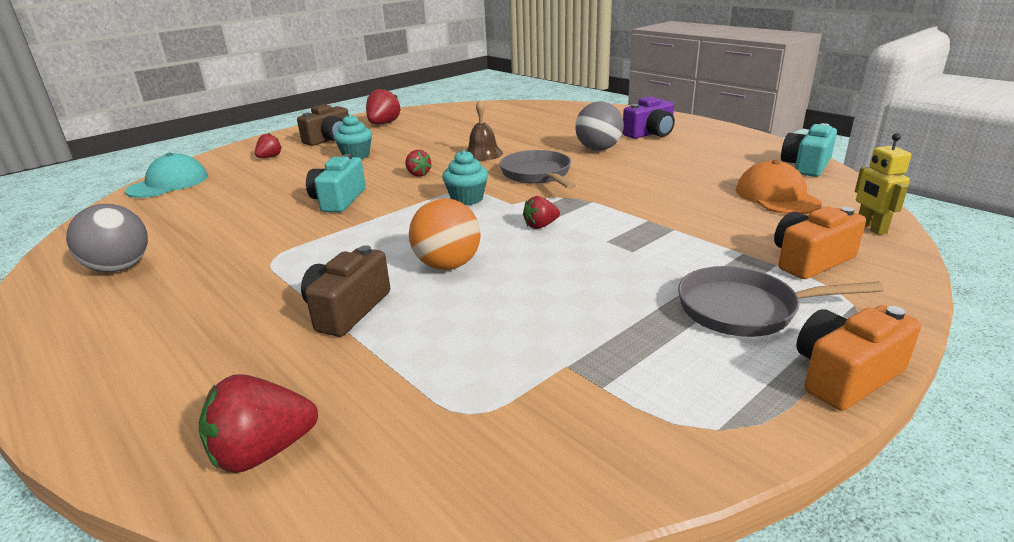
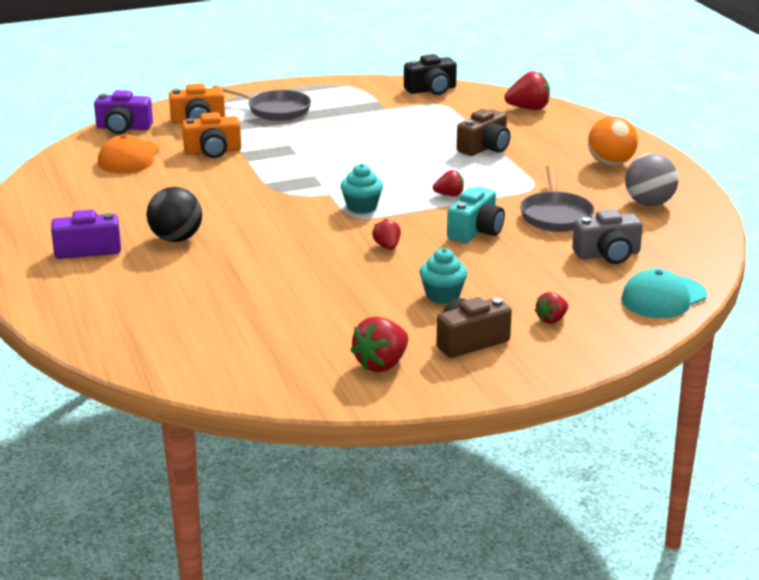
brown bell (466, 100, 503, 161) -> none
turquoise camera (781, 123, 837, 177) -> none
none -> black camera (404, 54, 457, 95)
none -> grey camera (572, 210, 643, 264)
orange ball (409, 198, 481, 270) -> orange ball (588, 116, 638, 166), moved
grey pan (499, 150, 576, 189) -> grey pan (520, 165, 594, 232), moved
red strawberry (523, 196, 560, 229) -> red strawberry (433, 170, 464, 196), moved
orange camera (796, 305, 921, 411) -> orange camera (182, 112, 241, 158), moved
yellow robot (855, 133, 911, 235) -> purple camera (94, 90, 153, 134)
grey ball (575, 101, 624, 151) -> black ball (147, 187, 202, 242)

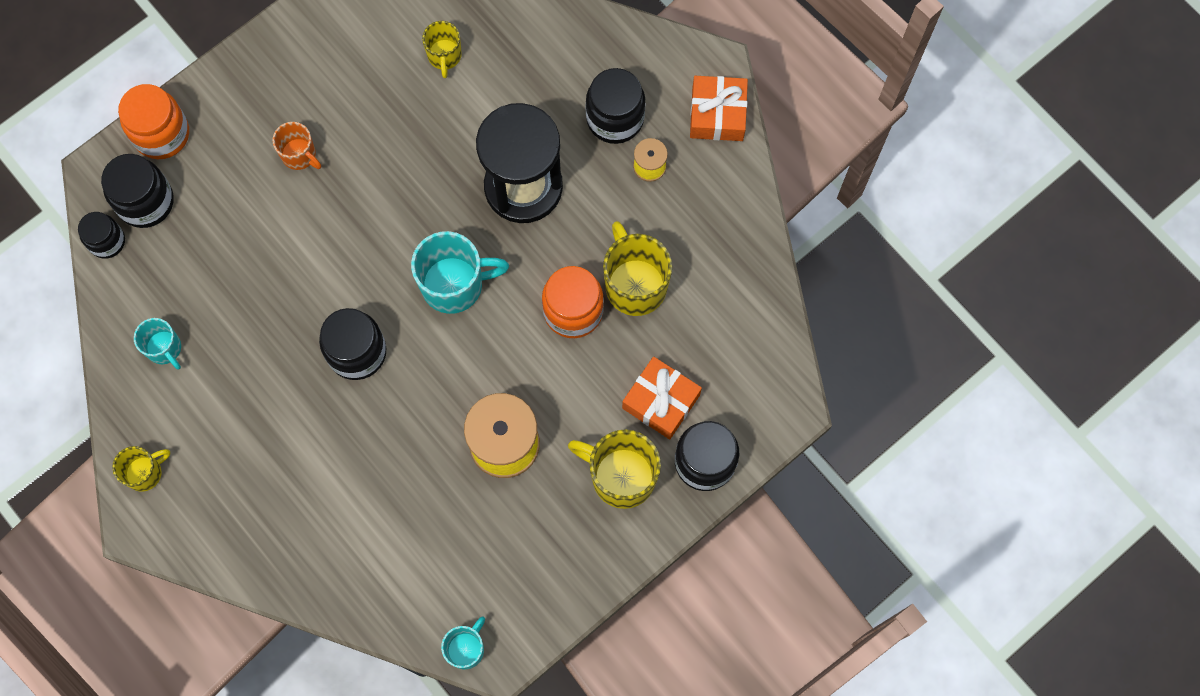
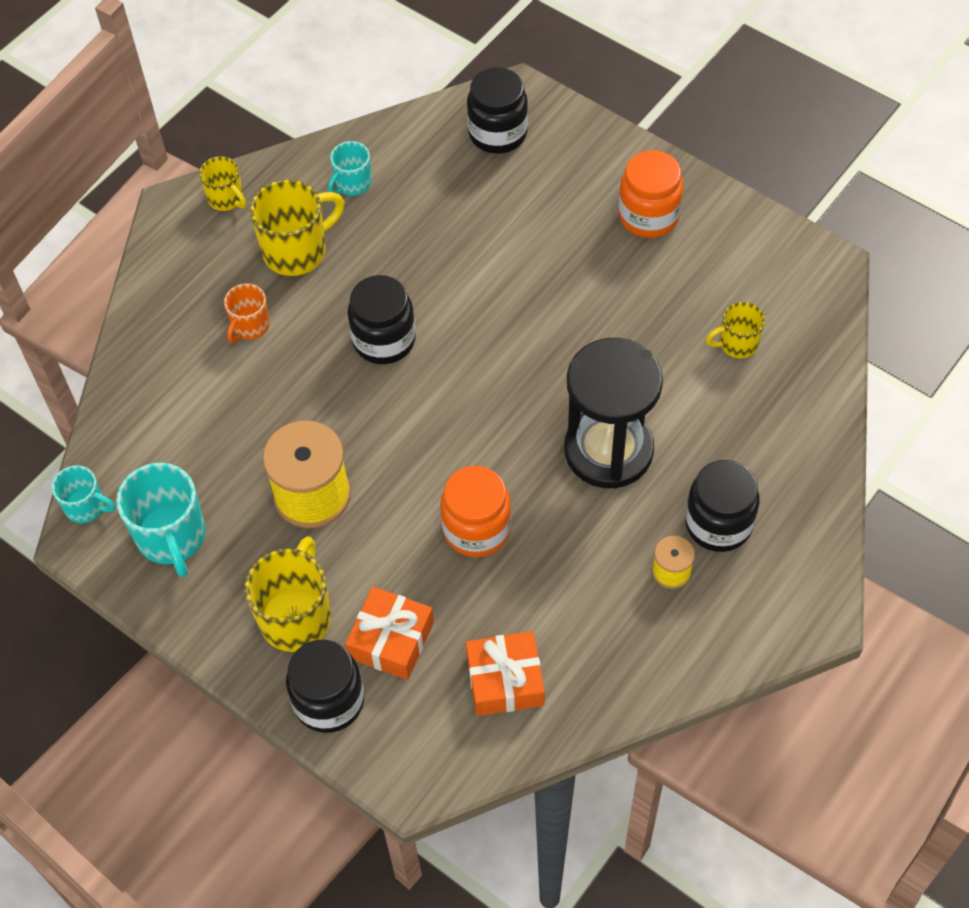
black jar (78, 212, 125, 259) -> none
orange jar (118, 84, 189, 159) -> orange jar (618, 150, 684, 238), moved
orange mug (272, 122, 321, 170) -> orange mug (224, 283, 270, 343), moved
turquoise mug (411, 231, 509, 314) -> turquoise mug (116, 463, 206, 577), moved
yellow mug (603, 221, 672, 316) -> yellow mug (250, 179, 344, 276), moved
orange gift (690, 76, 748, 141) -> orange gift (466, 631, 545, 716), moved

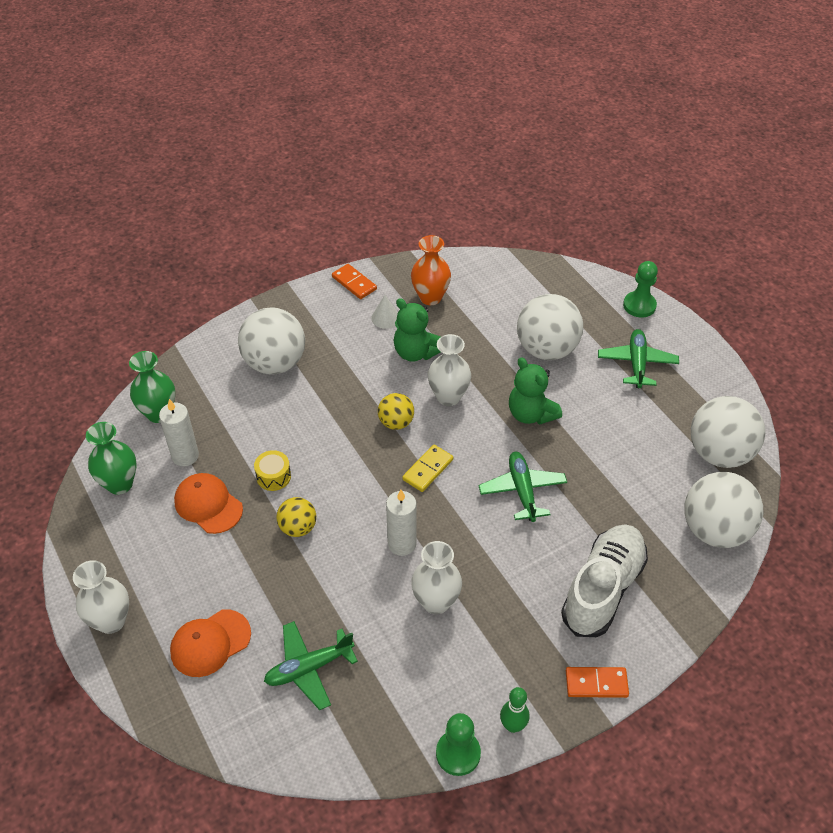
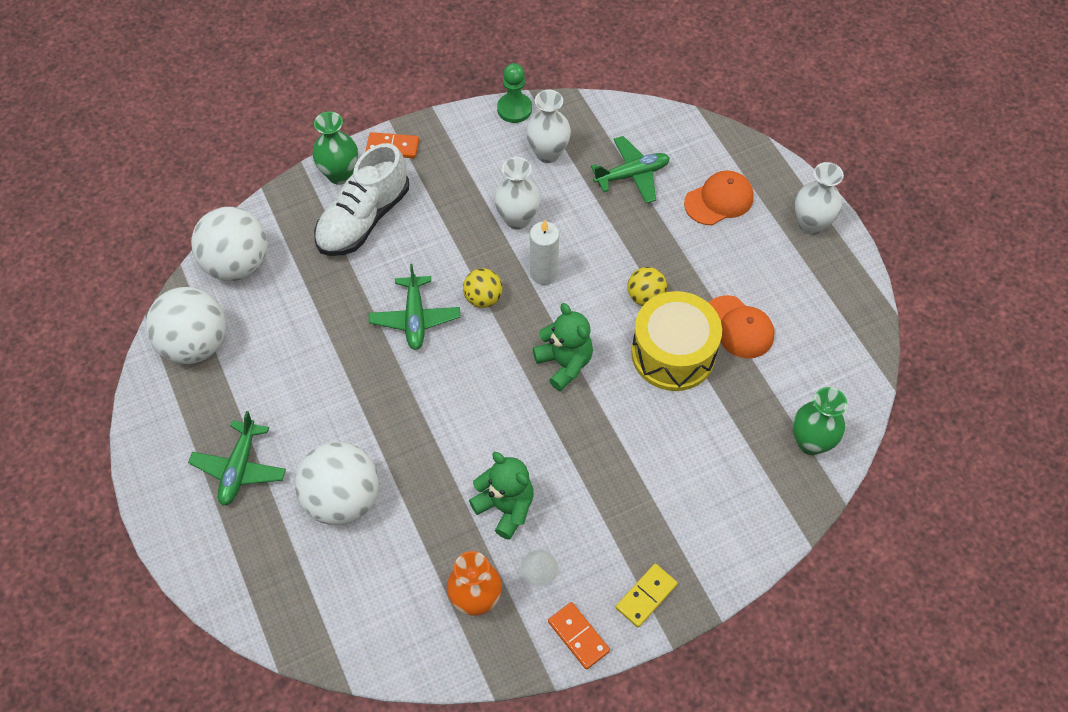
white candle (159, 399, 199, 466) -> none
white ball (238, 307, 305, 375) -> none
green bowling pin (500, 687, 529, 733) -> none
green pawn (623, 261, 658, 318) -> none
green vase (86, 422, 136, 495) -> green vase (313, 111, 358, 185), moved
yellow ball (378, 393, 414, 430) -> yellow ball (463, 268, 502, 308), moved
yellow domino (402, 445, 453, 492) -> yellow domino (616, 564, 678, 627), moved
white vase (428, 334, 471, 406) -> white vase (526, 90, 571, 163), moved
green teddy bear (509, 357, 562, 424) -> green teddy bear (533, 303, 593, 391), moved
yellow drum (254, 450, 291, 491) -> yellow drum (631, 291, 722, 391), x2.29

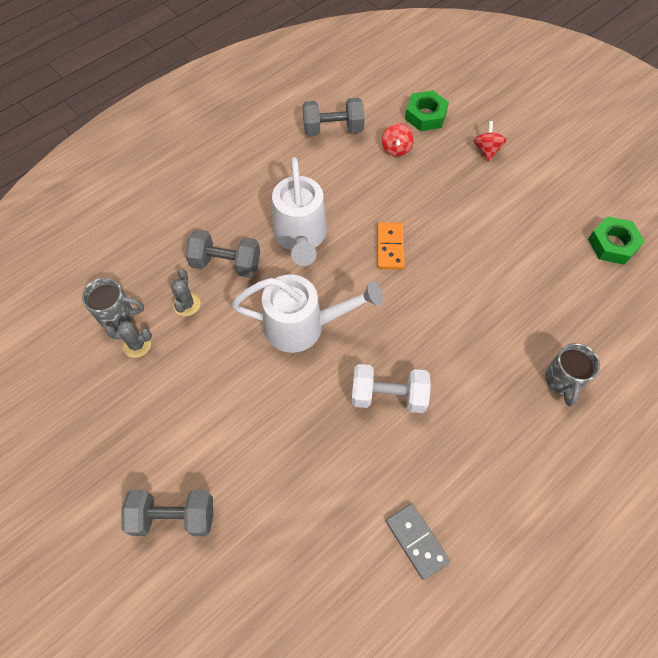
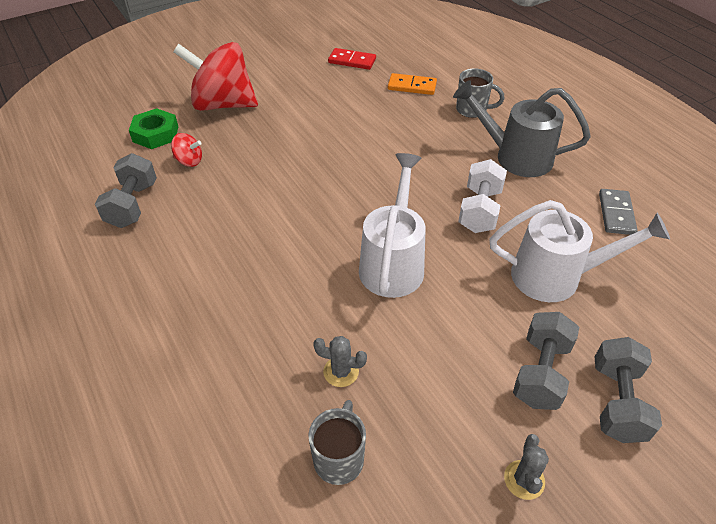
none -> grey watering can (453, 80, 591, 177)
grey cactus (105, 321, 152, 358) -> grey cactus (504, 434, 549, 500), moved
grey dumbbell (185, 229, 260, 278) -> grey dumbbell (513, 312, 579, 410), moved
white watering can (272, 157, 327, 266) -> white watering can (489, 200, 670, 302), moved
orange domino (377, 222, 405, 269) -> orange domino (388, 73, 437, 95), moved
green nut (588, 216, 645, 265) -> red domino (328, 48, 376, 70)
grey domino (386, 503, 450, 580) -> grey domino (599, 189, 637, 235), 60 degrees counterclockwise
red spinning top (474, 121, 507, 161) -> red spinning top (173, 42, 258, 111), x2.39

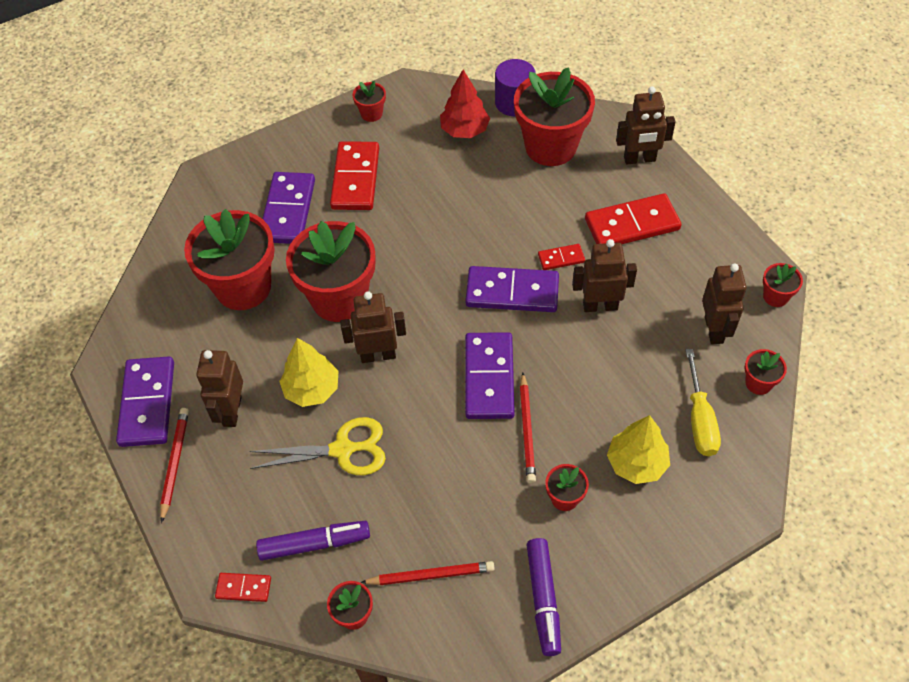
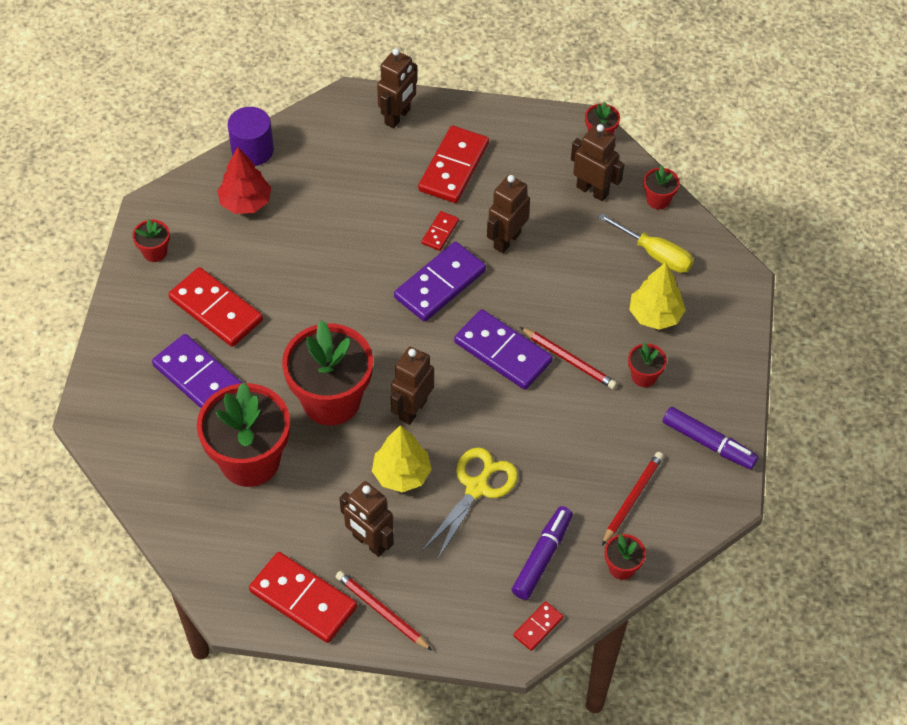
red flower pot (514, 67, 595, 166) -> none
purple domino (116, 356, 174, 447) -> red domino (249, 552, 357, 643)

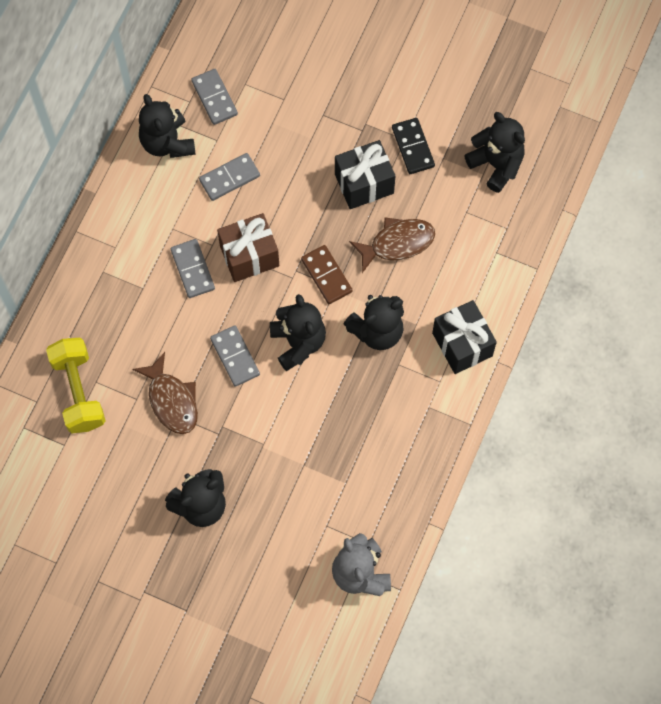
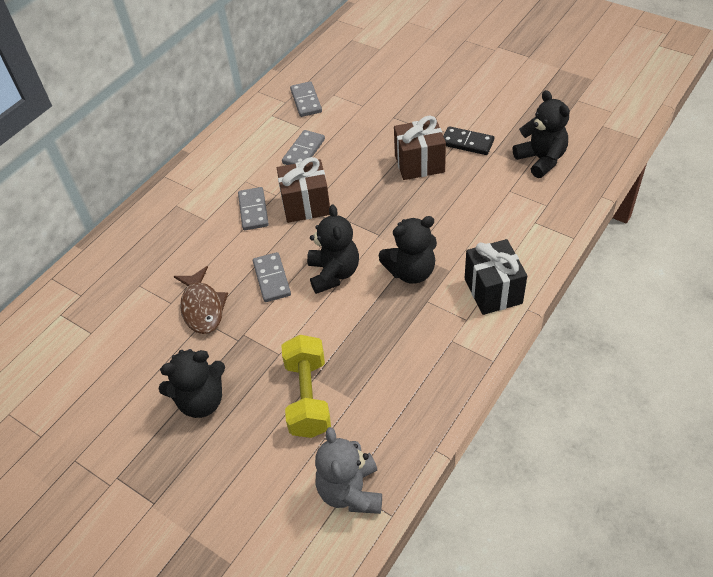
black teddy bear (139, 94, 196, 158) -> none
brown domino (301, 245, 353, 304) -> none
brown fish (349, 218, 435, 273) -> none
yellow dumbbell (46, 338, 106, 433) -> yellow dumbbell (281, 335, 331, 438), moved
black gift (335, 140, 395, 209) -> brown gift (394, 116, 446, 180)
grey domino (199, 153, 260, 201) -> grey domino (282, 130, 325, 165), 45 degrees counterclockwise
black domino (392, 118, 435, 174) -> black domino (443, 126, 494, 155), 60 degrees counterclockwise

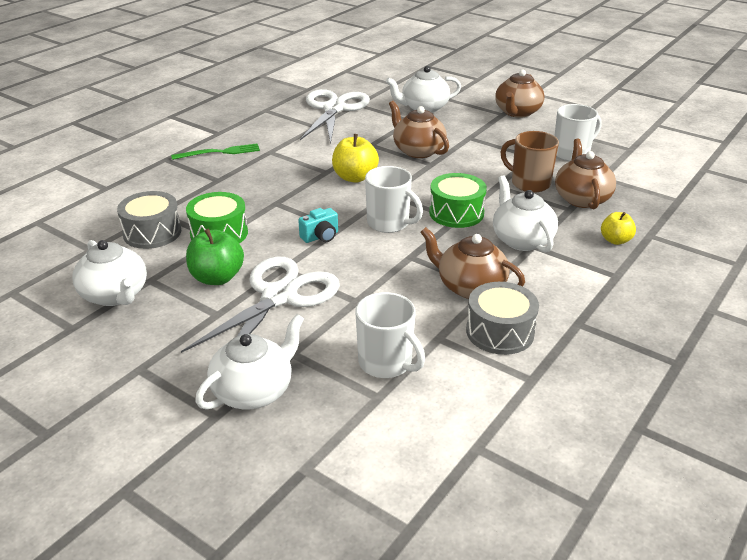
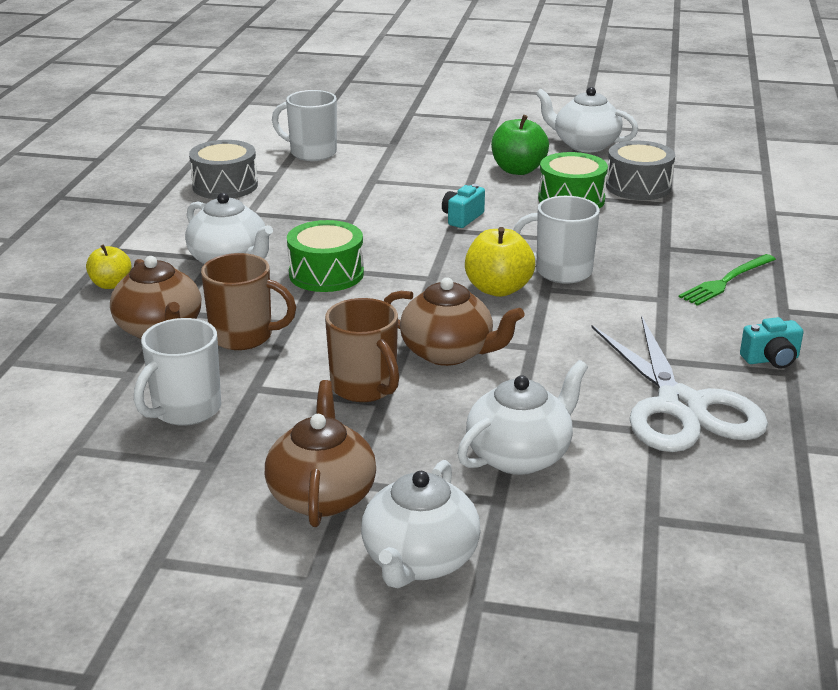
white scissors (181, 257, 340, 353) -> none
brown teapot (420, 227, 525, 299) -> none
none -> brown mug (325, 298, 399, 402)
none -> turquoise camera (740, 317, 804, 368)
white teapot (195, 314, 304, 410) -> white teapot (361, 460, 481, 588), moved
white mug (365, 166, 423, 233) -> white mug (514, 196, 600, 284), moved

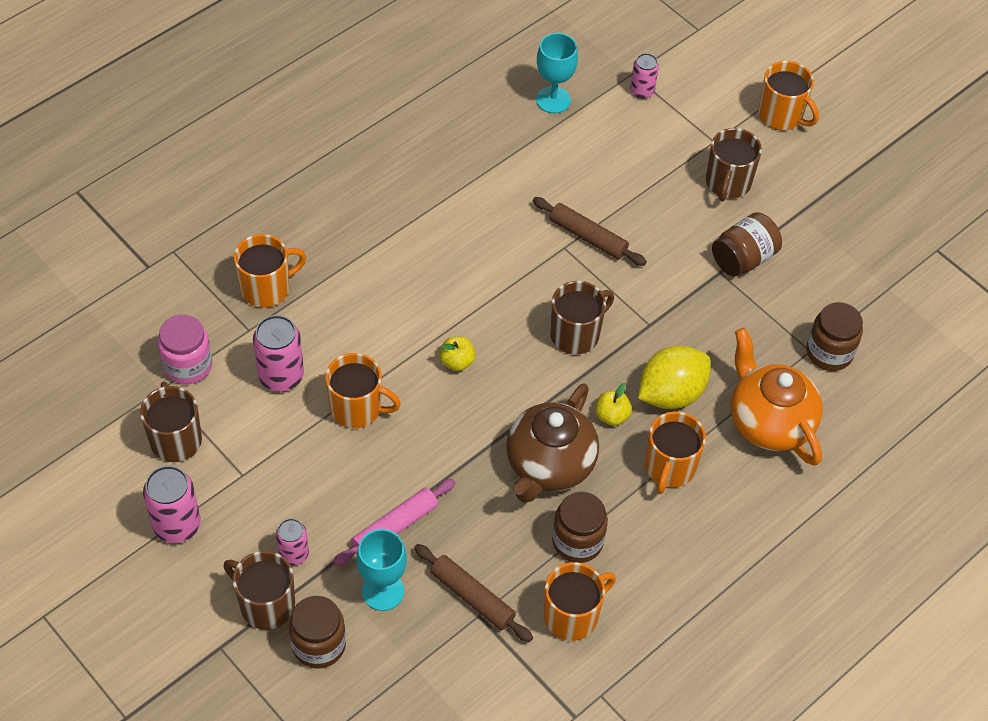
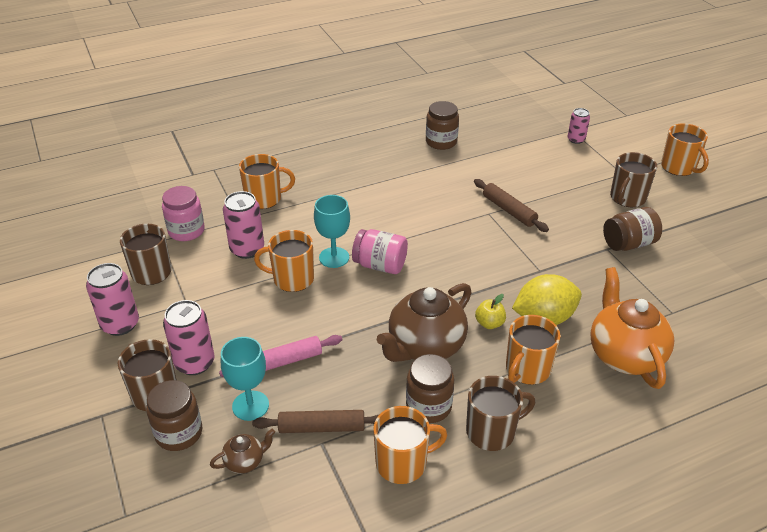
none -> brown teapot (210, 429, 275, 474)
turquoise goblet (536, 33, 578, 113) -> turquoise goblet (314, 195, 350, 268), moved
brown mug (550, 281, 614, 355) -> brown mug (466, 376, 535, 451), moved
brown jar (806, 302, 863, 371) -> brown jar (426, 101, 459, 150), moved
yellow apple (440, 336, 476, 371) -> pink jar (352, 229, 408, 274)
orange mug (325, 353, 401, 428) -> orange mug (254, 230, 314, 292), 150 degrees clockwise
brown rolling pin (414, 544, 533, 642) -> brown rolling pin (252, 410, 380, 433), 60 degrees counterclockwise
pink can (276, 518, 309, 565) -> pink can (163, 300, 215, 375), x1.62

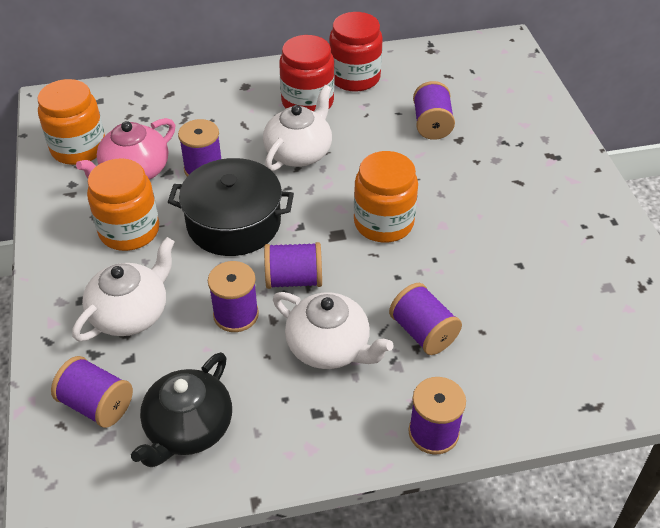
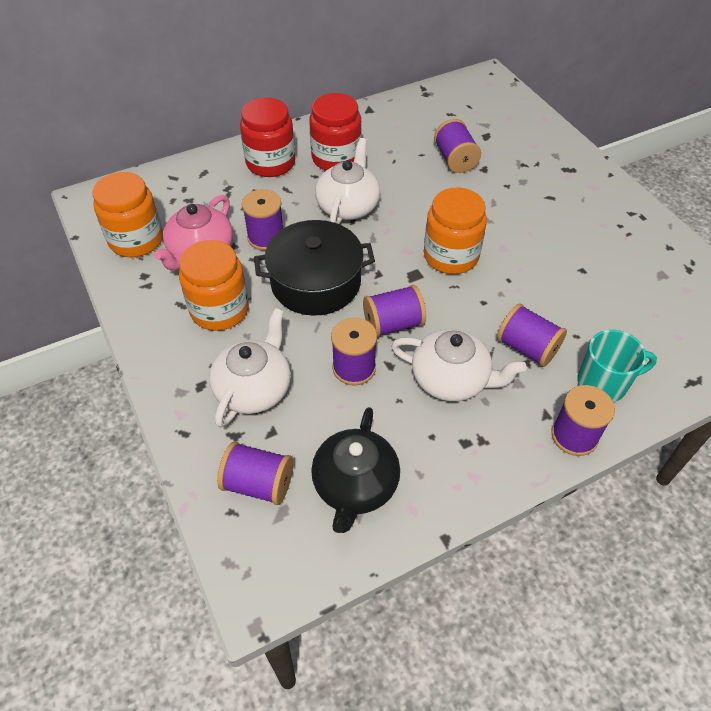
none -> turquoise mug (577, 330, 657, 402)
red jar (329, 12, 383, 92) -> red jar (240, 98, 295, 177), moved

